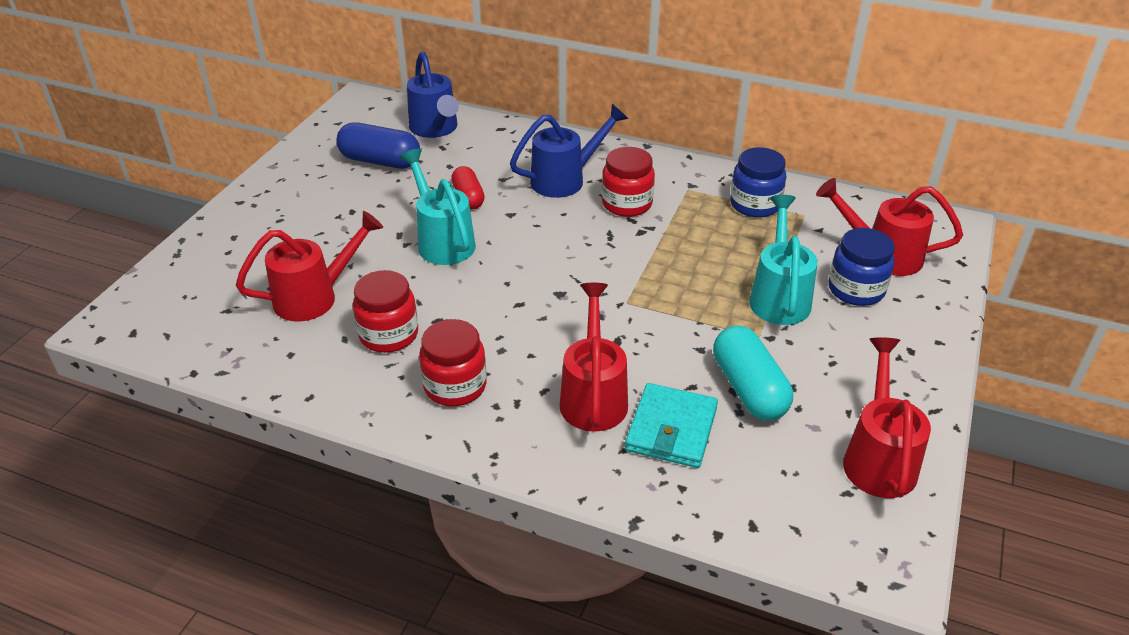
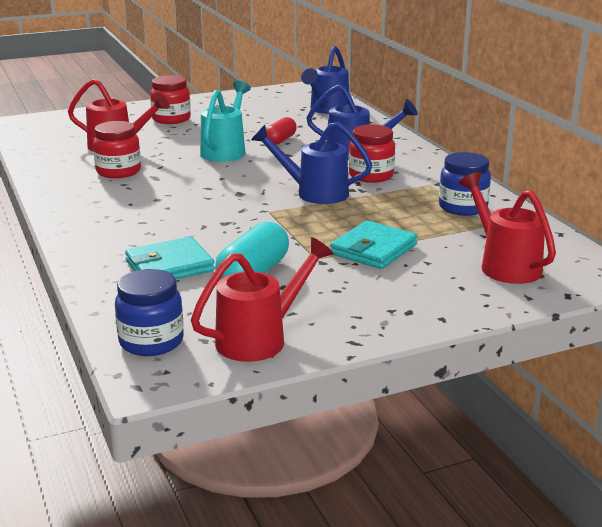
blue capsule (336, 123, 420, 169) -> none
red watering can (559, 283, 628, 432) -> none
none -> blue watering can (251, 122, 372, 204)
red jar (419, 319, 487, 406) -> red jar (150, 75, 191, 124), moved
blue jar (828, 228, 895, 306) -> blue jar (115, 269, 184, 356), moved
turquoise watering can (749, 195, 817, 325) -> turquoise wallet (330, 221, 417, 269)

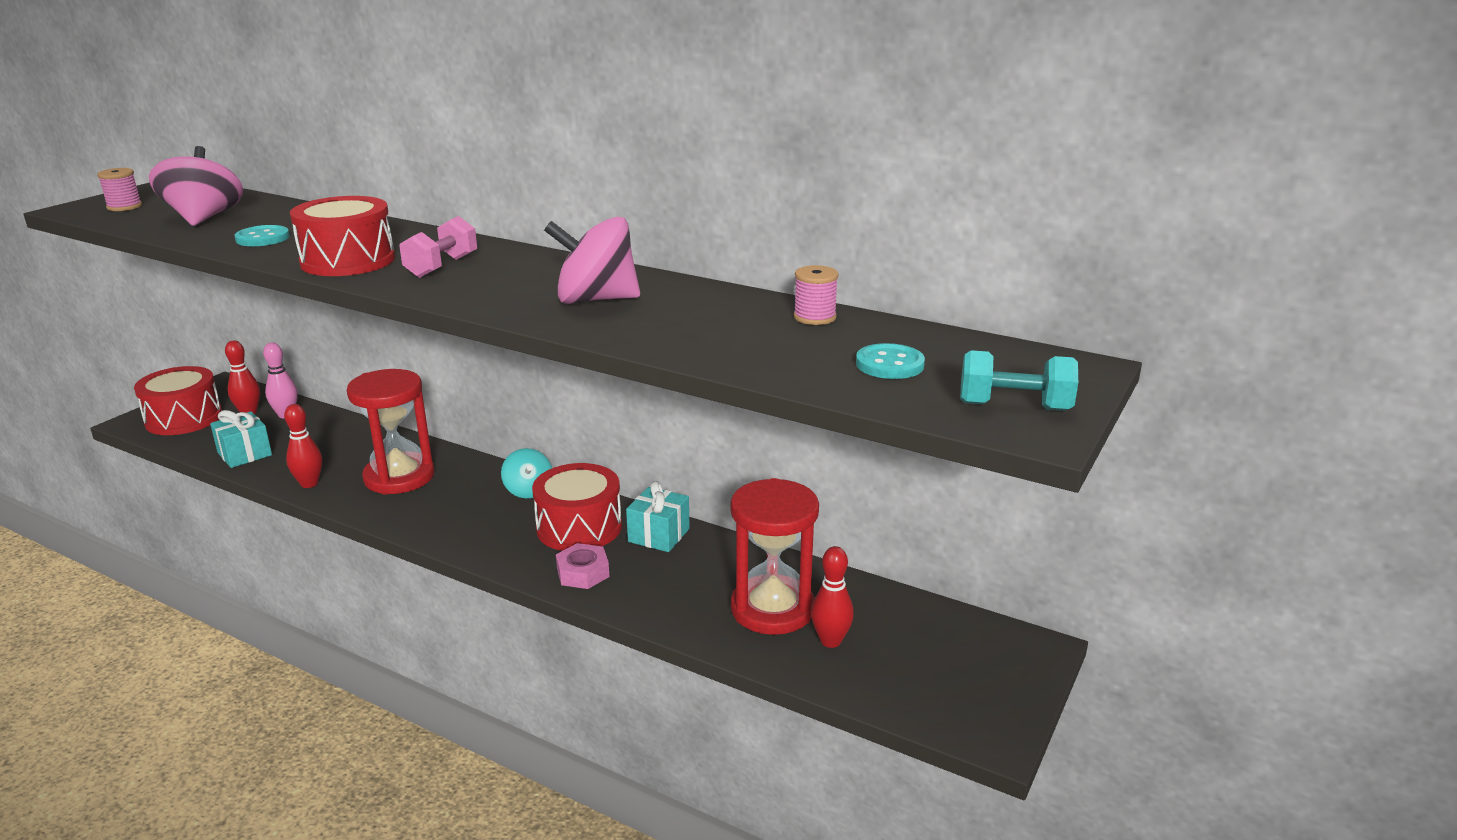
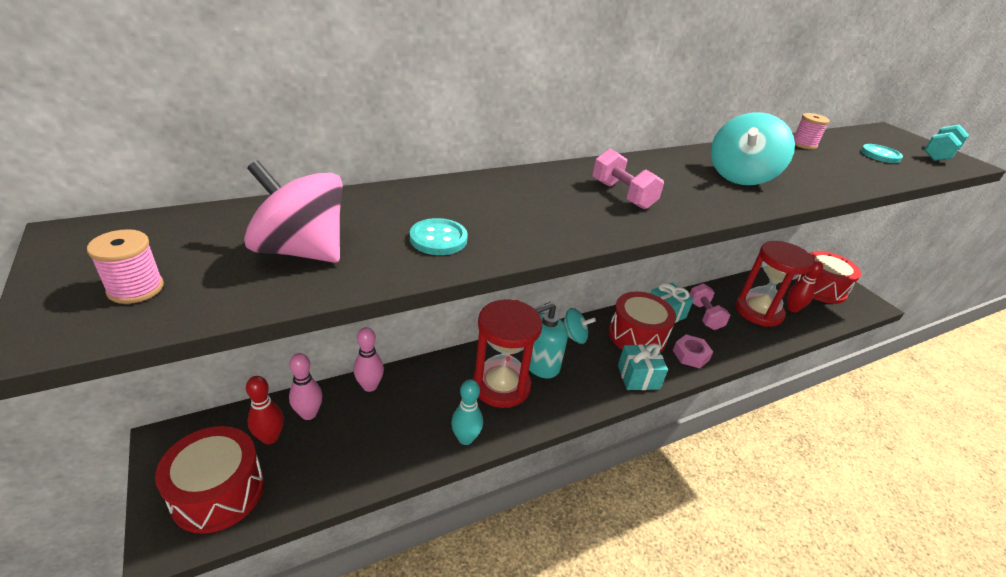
none -> pink bowling pin (354, 327, 384, 392)
none -> turquoise soap dispenser (529, 302, 568, 378)
none -> pink dumbbell (690, 283, 730, 330)
turquoise gift (210, 410, 272, 468) -> turquoise gift (618, 343, 668, 390), moved
red drum (290, 196, 395, 276) -> red drum (795, 251, 861, 304), moved
red bowling pin (284, 404, 322, 488) -> turquoise bowling pin (451, 379, 483, 445)
pink spinning top (544, 217, 640, 304) -> turquoise spinning top (711, 112, 795, 185)

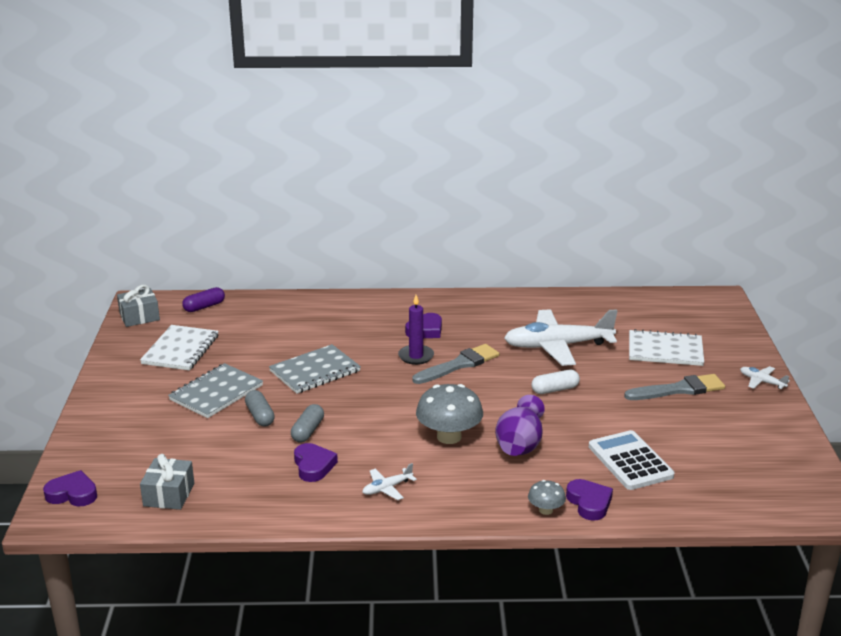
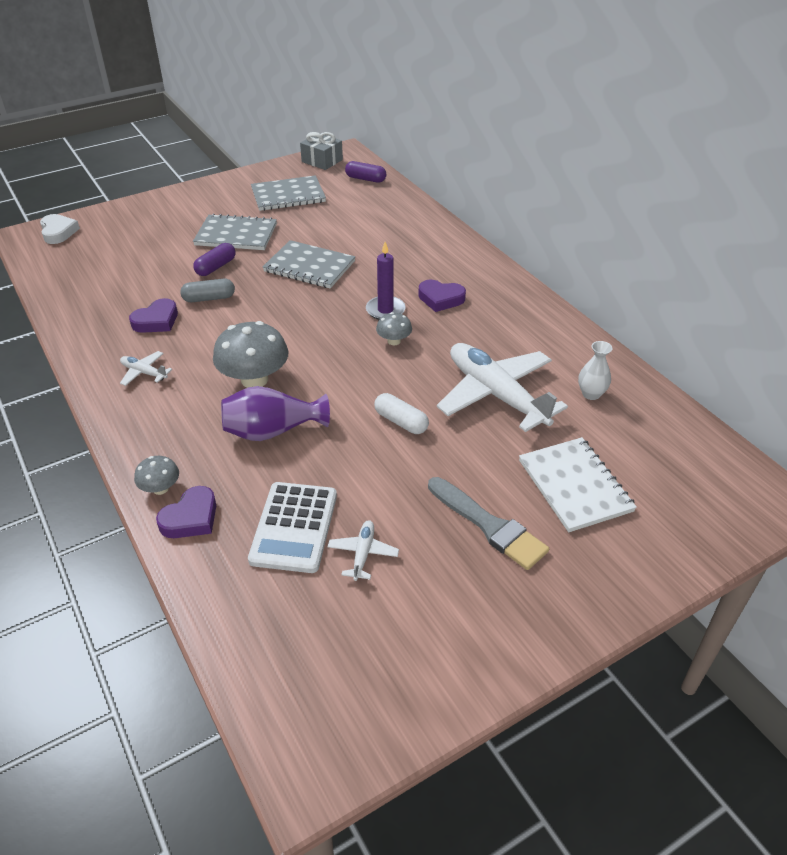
grey gift (140, 454, 194, 510) -> none
none -> white vase (578, 341, 612, 400)
white plane (740, 366, 790, 389) -> white plane (328, 520, 399, 581), moved
grey brush (412, 344, 499, 384) -> grey mushroom (376, 312, 412, 346)
purple heart (43, 470, 97, 506) -> white heart (40, 214, 80, 244)
white notebook (140, 325, 219, 371) -> grey notebook (251, 175, 326, 211)
grey capsule (245, 390, 275, 427) -> purple capsule (193, 243, 235, 276)
white calculator (589, 430, 674, 490) -> white calculator (248, 482, 337, 573), 150 degrees clockwise

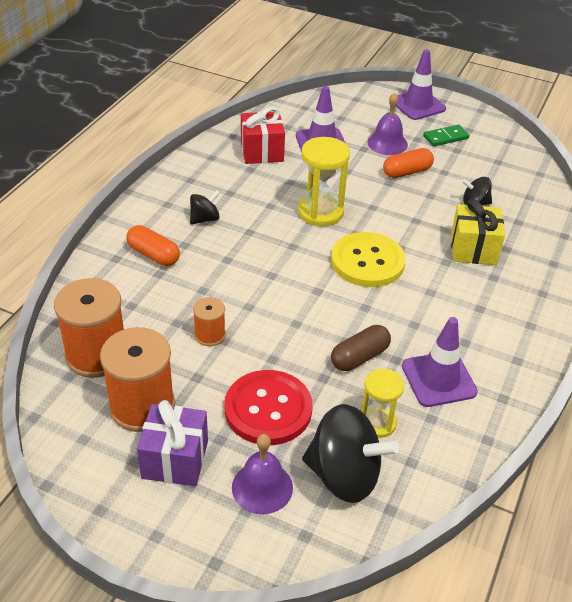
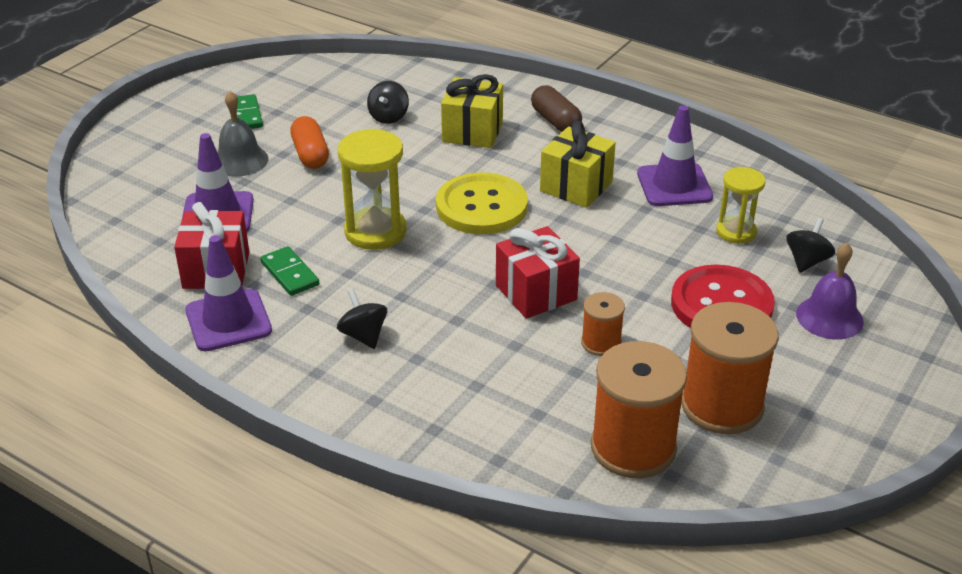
orange capsule (127, 225, 180, 266) -> none
purple gift (137, 400, 208, 486) -> none
none -> green domino (260, 246, 319, 296)
none -> red gift (496, 226, 580, 319)
none -> yellow gift (540, 121, 616, 208)
brown capsule (331, 325, 391, 371) -> brown capsule (531, 85, 582, 132), moved
purple traffic cone (396, 50, 446, 120) -> purple traffic cone (185, 235, 272, 351), moved
purple bell (367, 93, 408, 155) -> grey bell (217, 91, 269, 177)
black spinning top (302, 404, 399, 503) -> black spinning top (787, 218, 835, 273), x0.51

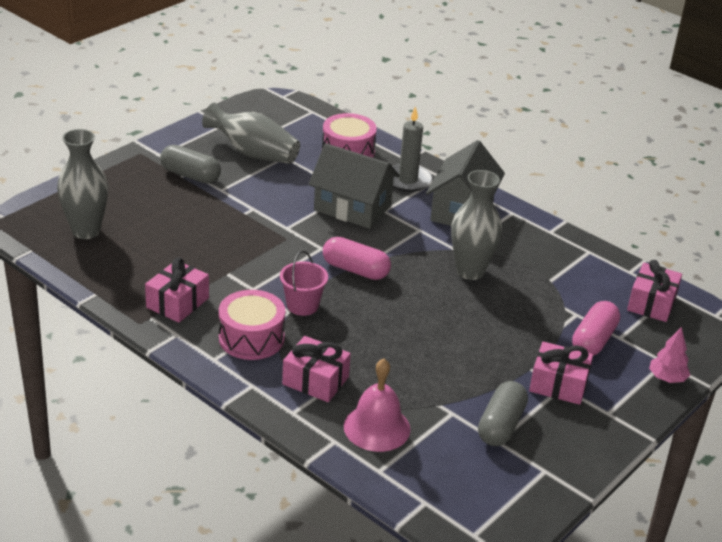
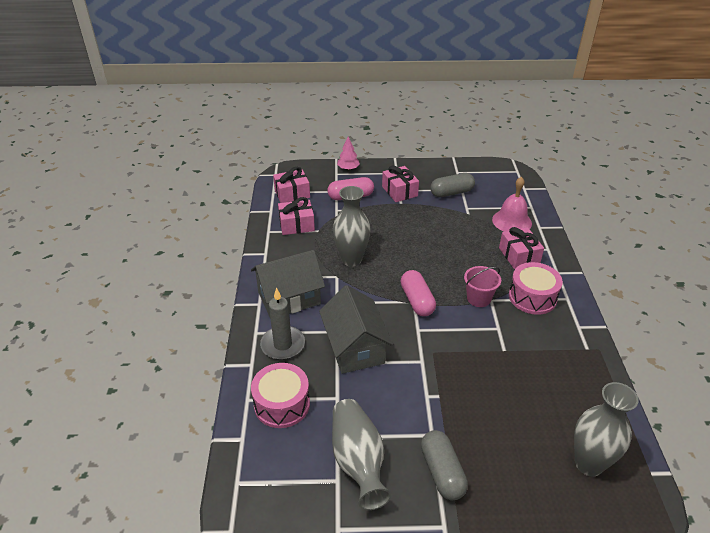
pink gift (145, 258, 209, 323) -> pink gift (278, 197, 315, 235), moved

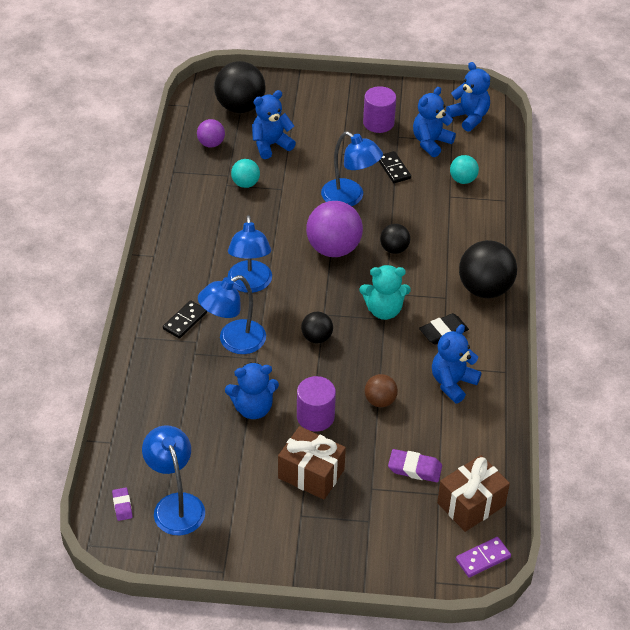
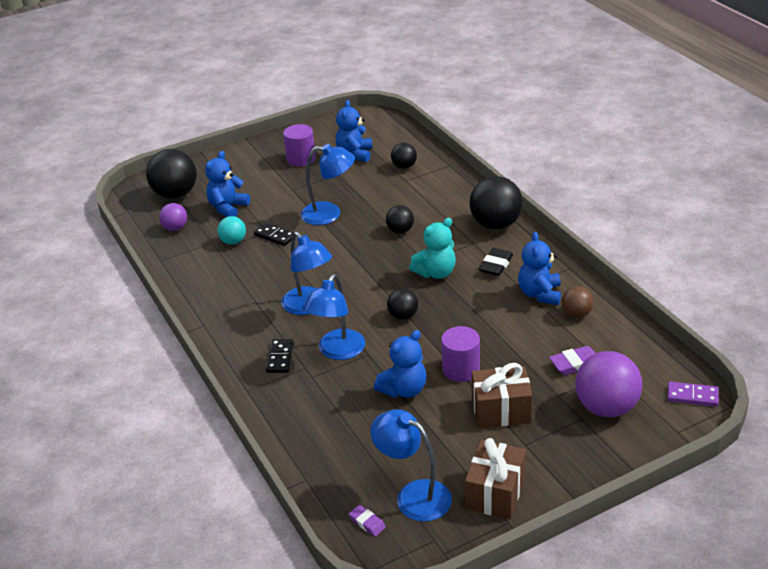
blue teddy bear (446, 62, 490, 132) -> none
purple ball (306, 201, 363, 257) -> purple ball (575, 351, 642, 417), moved
brown ball (365, 374, 398, 407) -> brown ball (561, 286, 594, 318), moved
black domino (379, 151, 411, 183) -> black domino (254, 222, 294, 246), moved
brown gift (437, 455, 510, 532) -> brown gift (465, 438, 526, 519), moved
turquoise ball (450, 155, 479, 184) -> black ball (391, 142, 417, 169)
purple domino (456, 537, 511, 578) -> purple domino (667, 382, 719, 407), 75 degrees clockwise

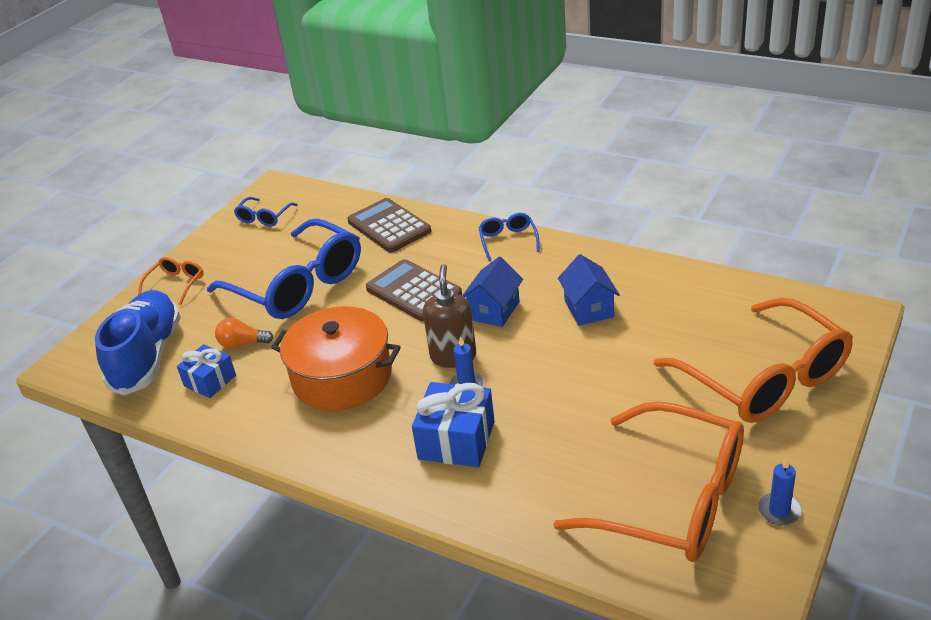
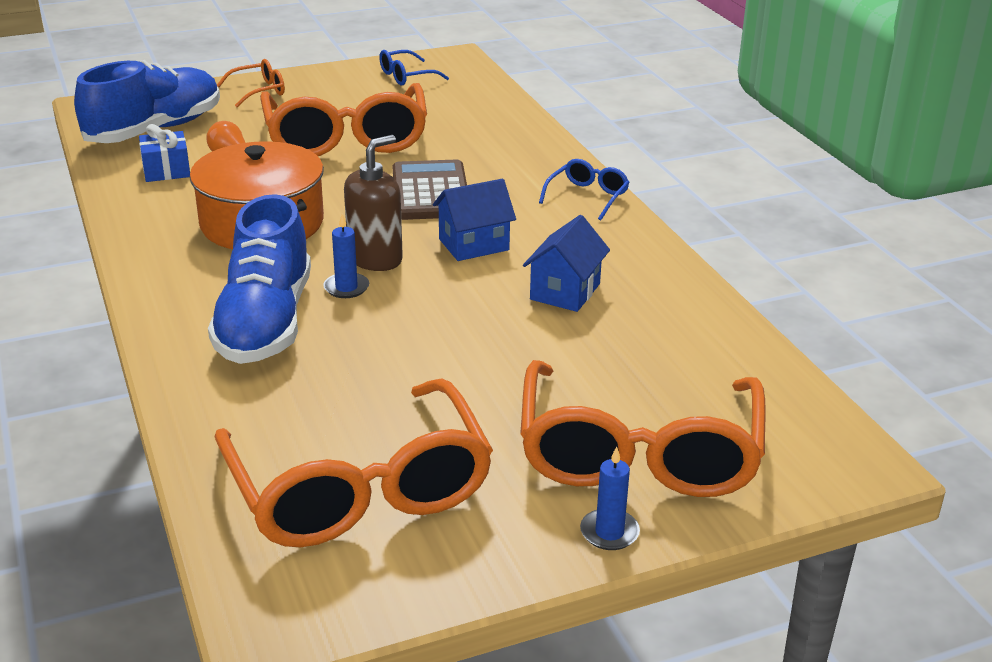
brown calculator (347, 198, 431, 252) -> none
blue candle (758, 458, 802, 525) -> blue candle (580, 447, 640, 550), moved
blue gift (412, 382, 495, 467) -> blue shoe (208, 194, 311, 364)
blue glasses (207, 218, 361, 319) -> orange glasses (260, 83, 427, 156)

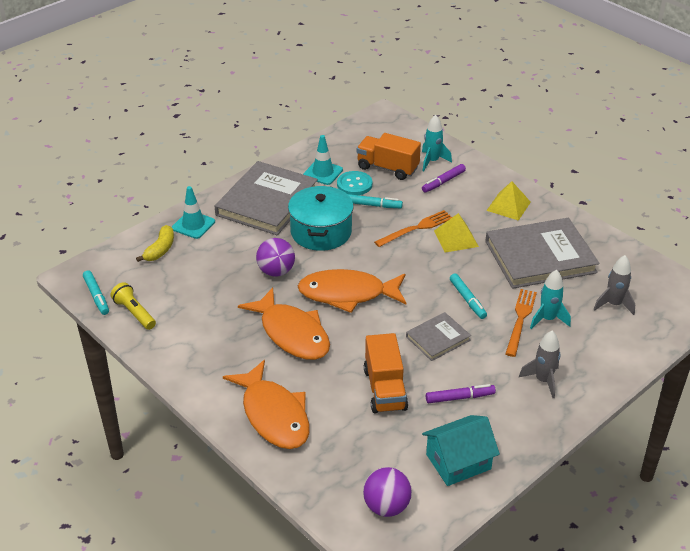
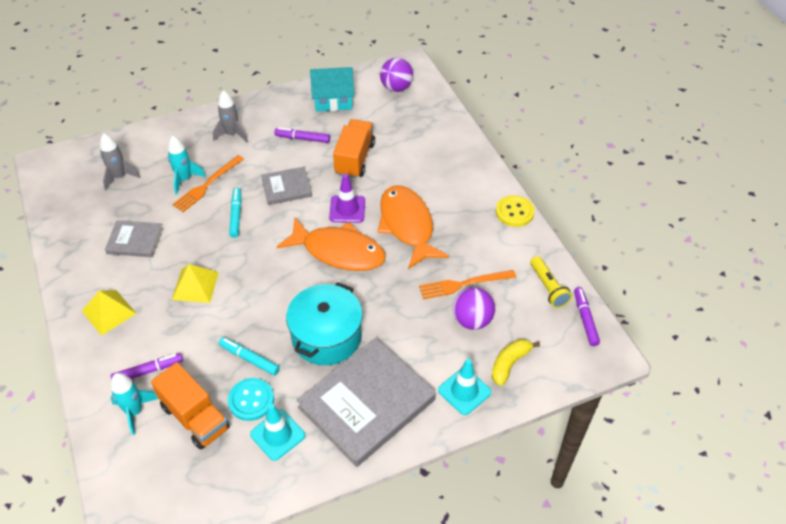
orange fish (223, 360, 310, 449) -> none
none -> purple traffic cone (329, 174, 365, 223)
none -> yellow button (496, 195, 535, 227)
purple ball (256, 238, 295, 277) -> purple ball (453, 287, 495, 330), moved
orange fork (374, 210, 452, 247) -> orange fork (419, 270, 516, 299), moved
turquoise marker (83, 270, 109, 315) -> purple marker (574, 287, 600, 346)
grey book (485, 218, 600, 289) -> grey book (105, 220, 163, 257), x0.51

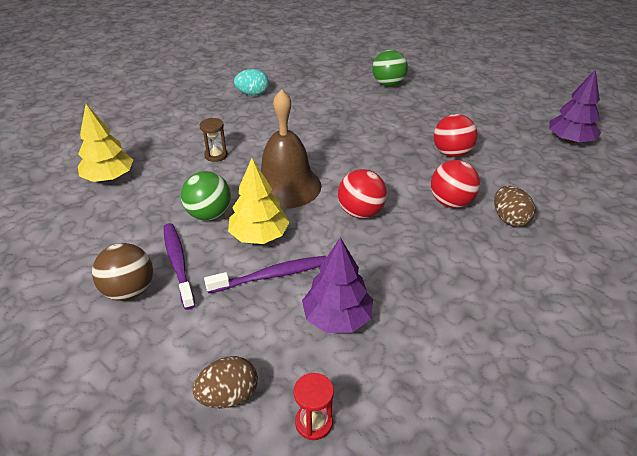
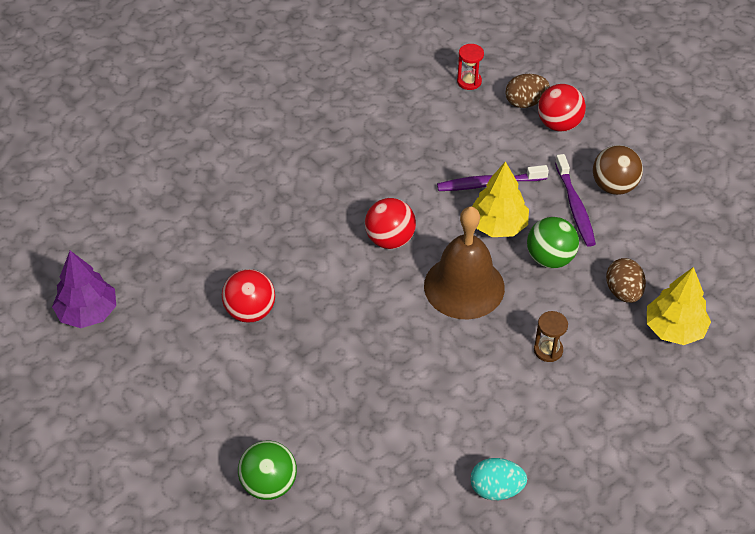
purple tree (302, 237, 373, 333) -> none
red ball (431, 160, 480, 208) -> red ball (538, 84, 586, 132), moved
brown egg (494, 186, 536, 227) -> brown egg (606, 258, 646, 303), moved

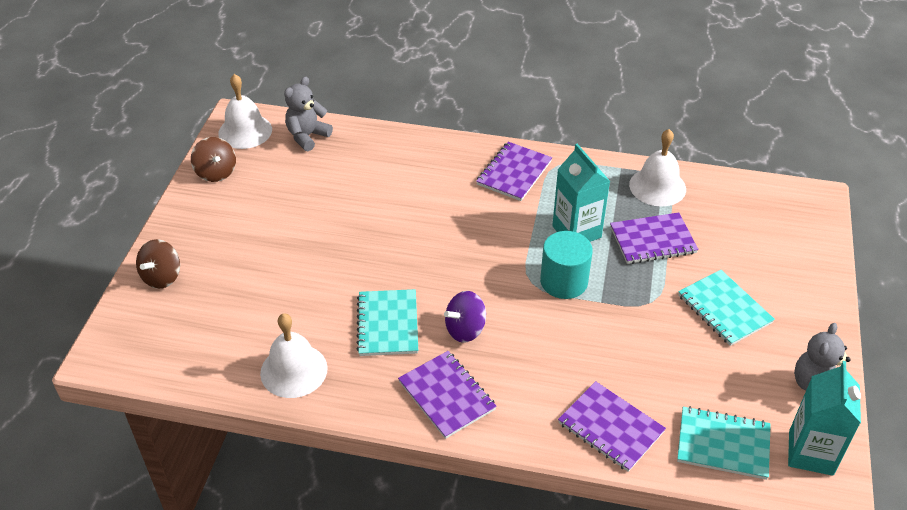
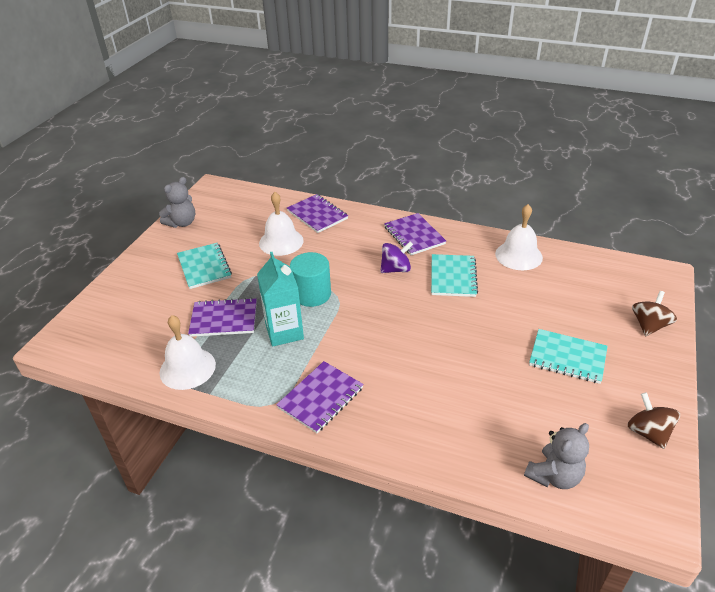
turquoise carton (788, 361, 861, 476) -> none
white bell (218, 74, 272, 149) -> white bell (259, 192, 304, 256), moved
turquoise notebook (677, 406, 771, 480) -> turquoise notebook (529, 329, 607, 384), moved

